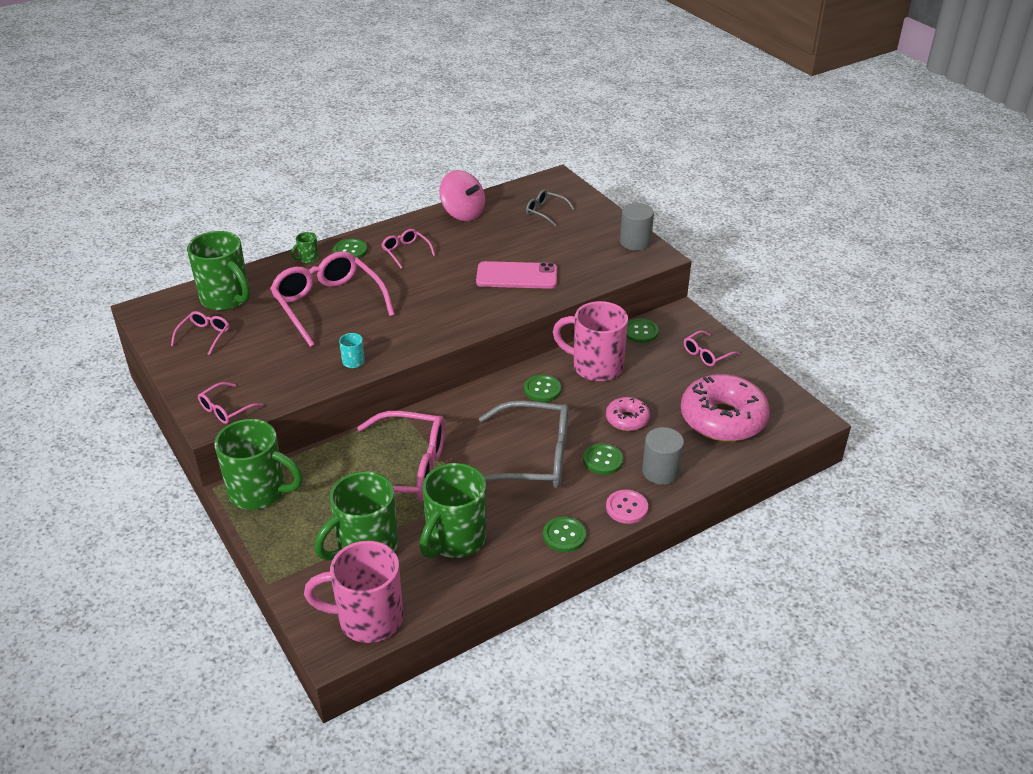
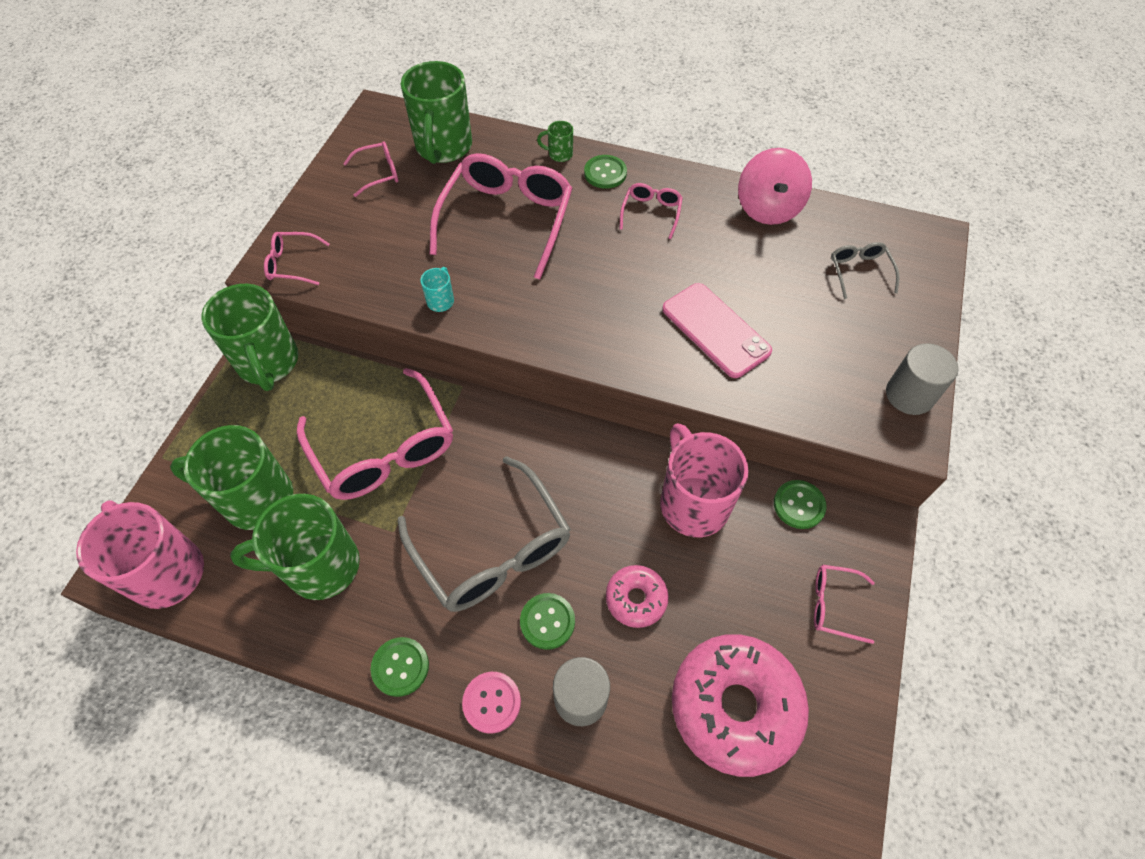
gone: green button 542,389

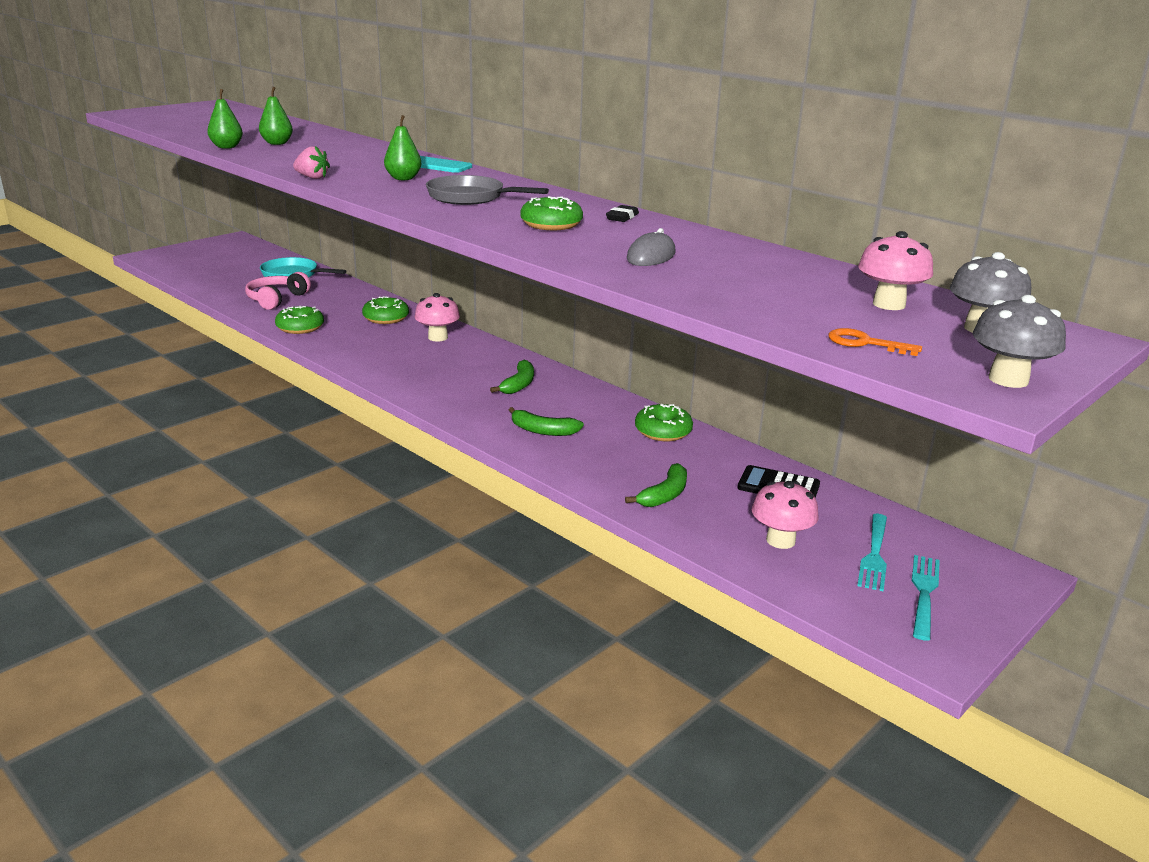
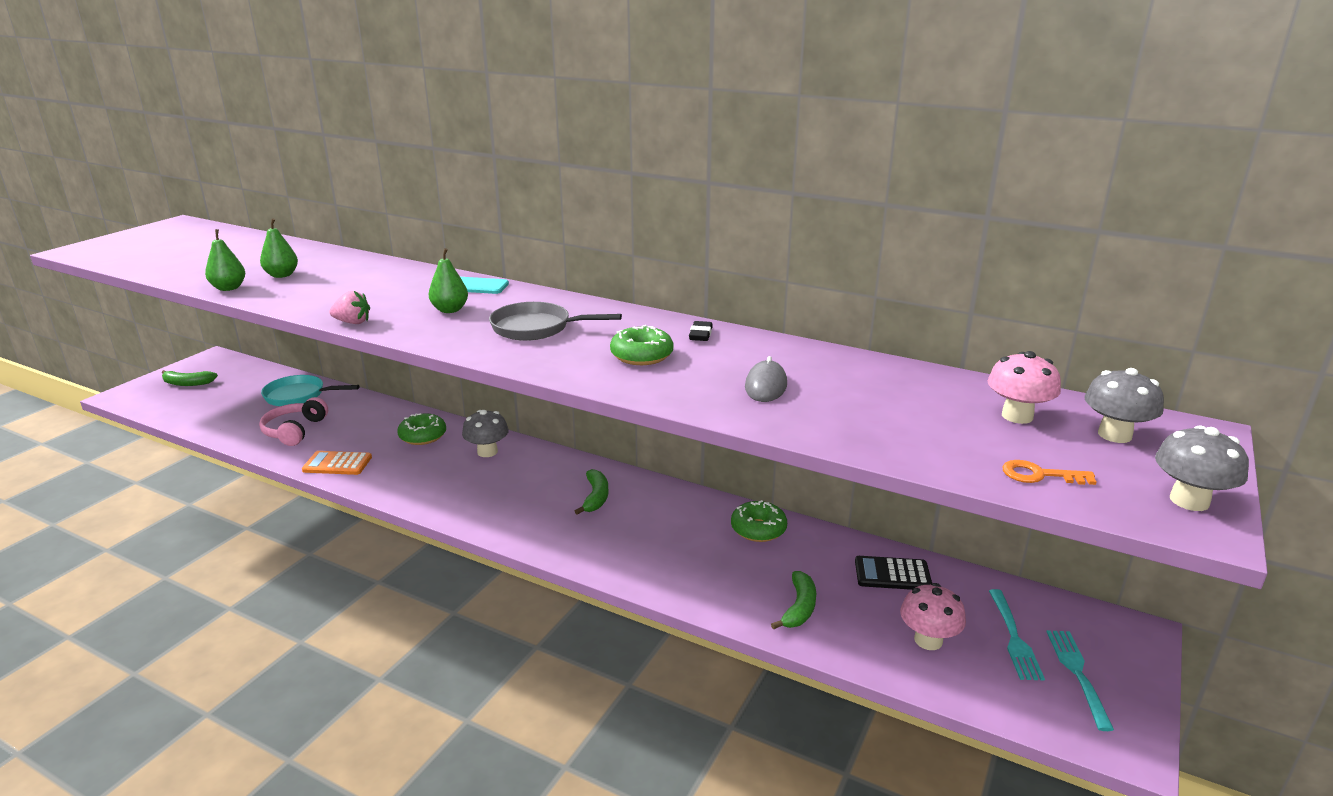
shifted: green banana 543,431 to 187,383
swapped: green donut 300,327 to orange calculator 337,464
repainted: pink mushroom 438,337 to grey mushroom 487,452

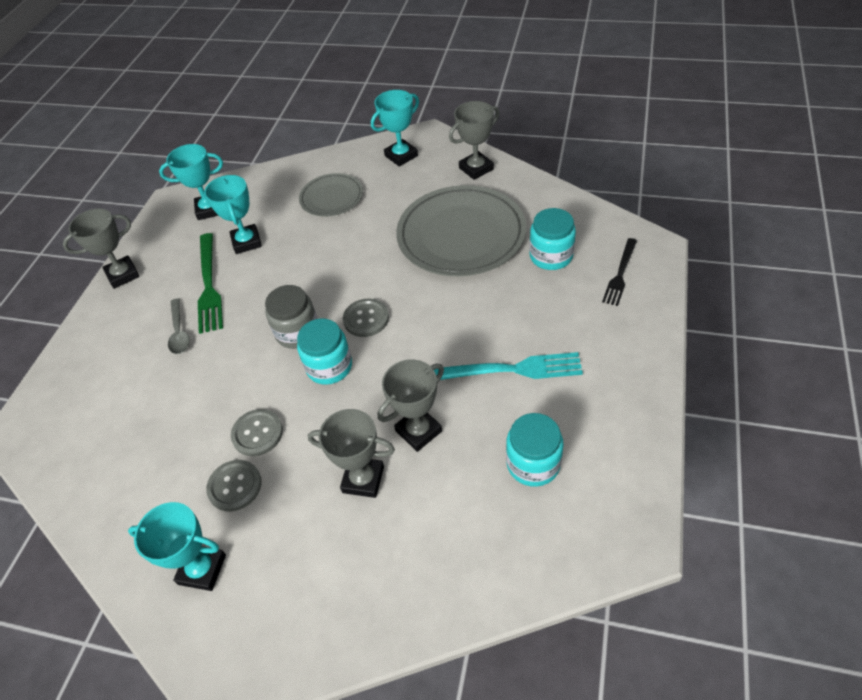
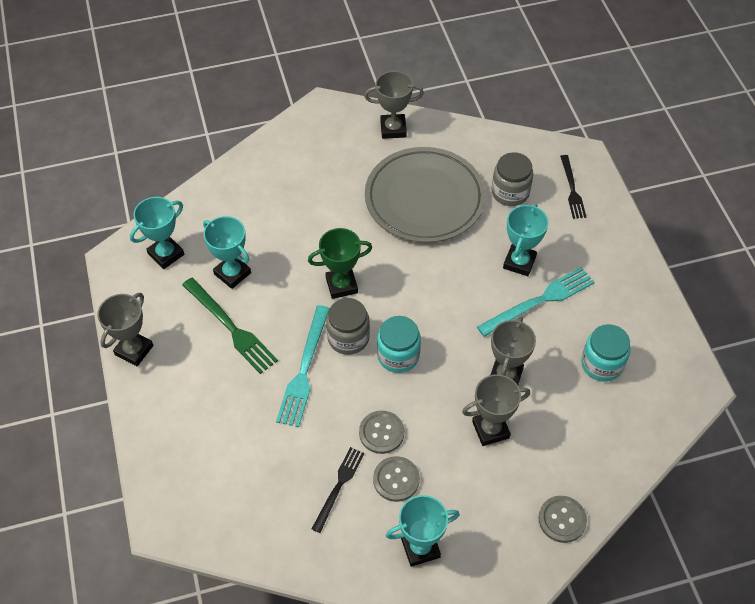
gone: grey spoon 179,332; grey plate 331,198
new: turquoise fork 304,369; green trophy 341,285; black fork 338,486
shifted: grey button 366,319 to 562,519; turquoise trophy 401,156 to 519,262
repainted: turquoise jar 551,256 to grey jar 510,192
rotated: grey trophy 476,168 = 393,129 60 degrees clockwise

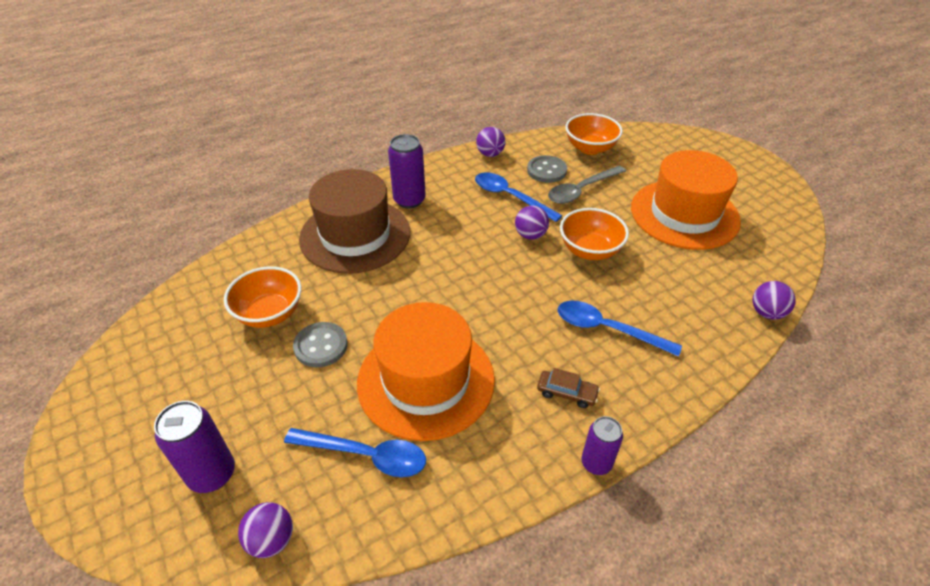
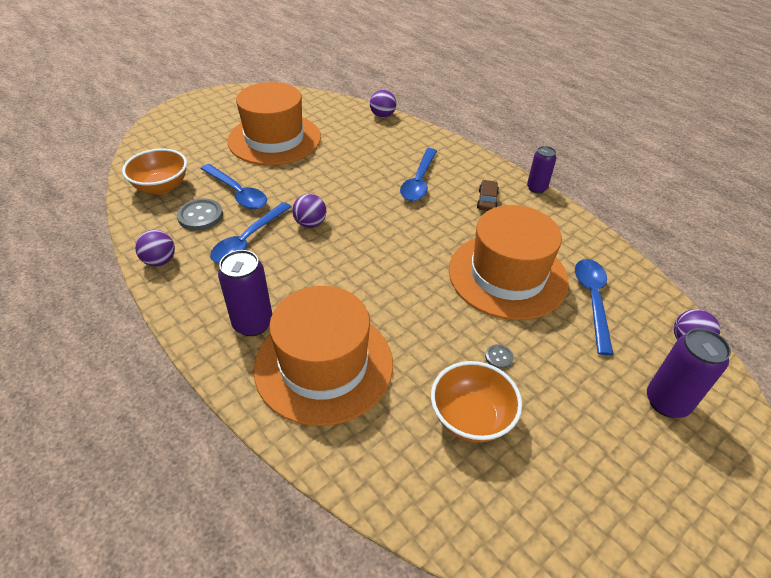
gone: orange bowl 590,250
repainted: brown hat 355,235 to orange hat 324,365; grey spoon 581,190 to blue spoon 237,193
scaled: grey button 321,346 = 499,357 x0.50

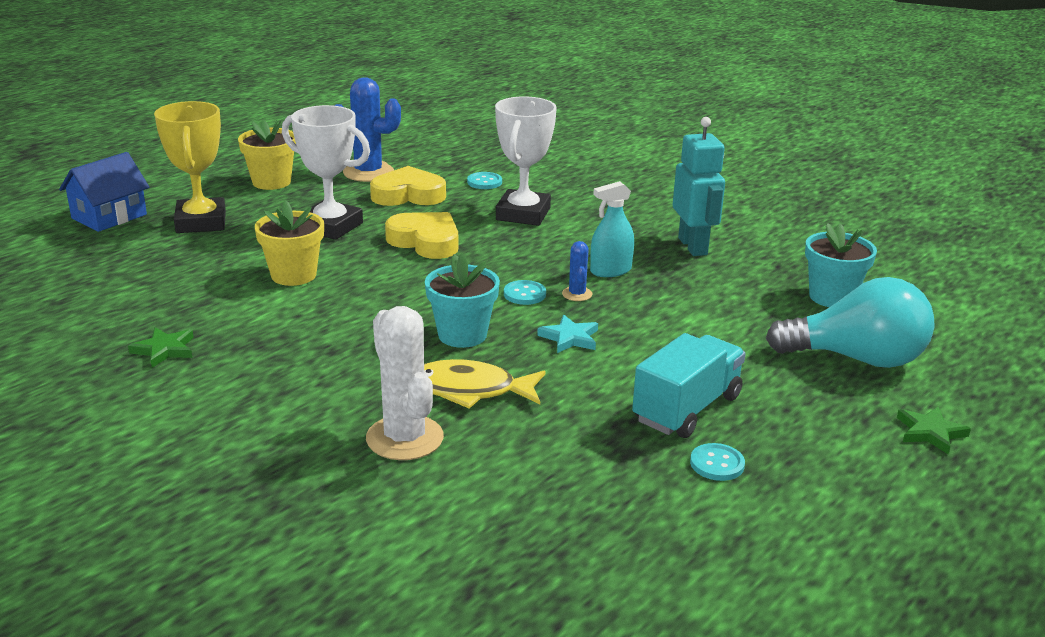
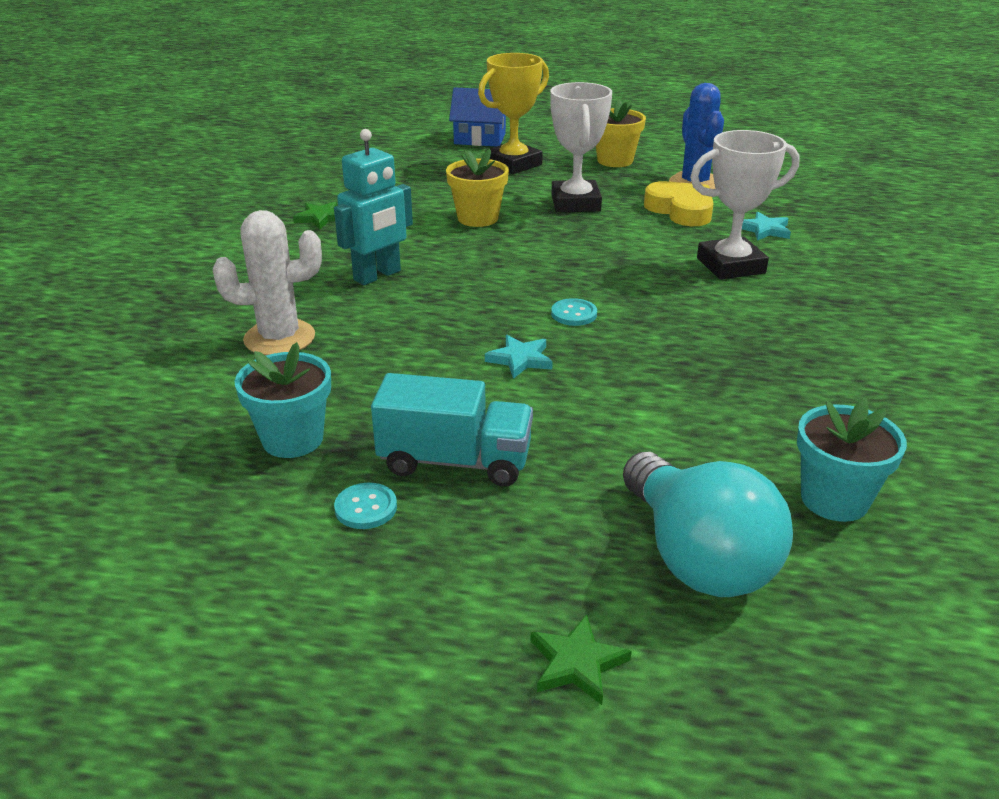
gone: yellow heart 425,241; yellow fish 470,390; blue cactus 577,294; turquoise spray bottle 610,270
shifted: turquoise flower pot 462,335 to 292,439; turquoise robot 693,246 to 377,276
swapped: turquoise button 484,182 to turquoise star 764,230
rotated: white cactus 404,438 = 279,338 45 degrees clockwise

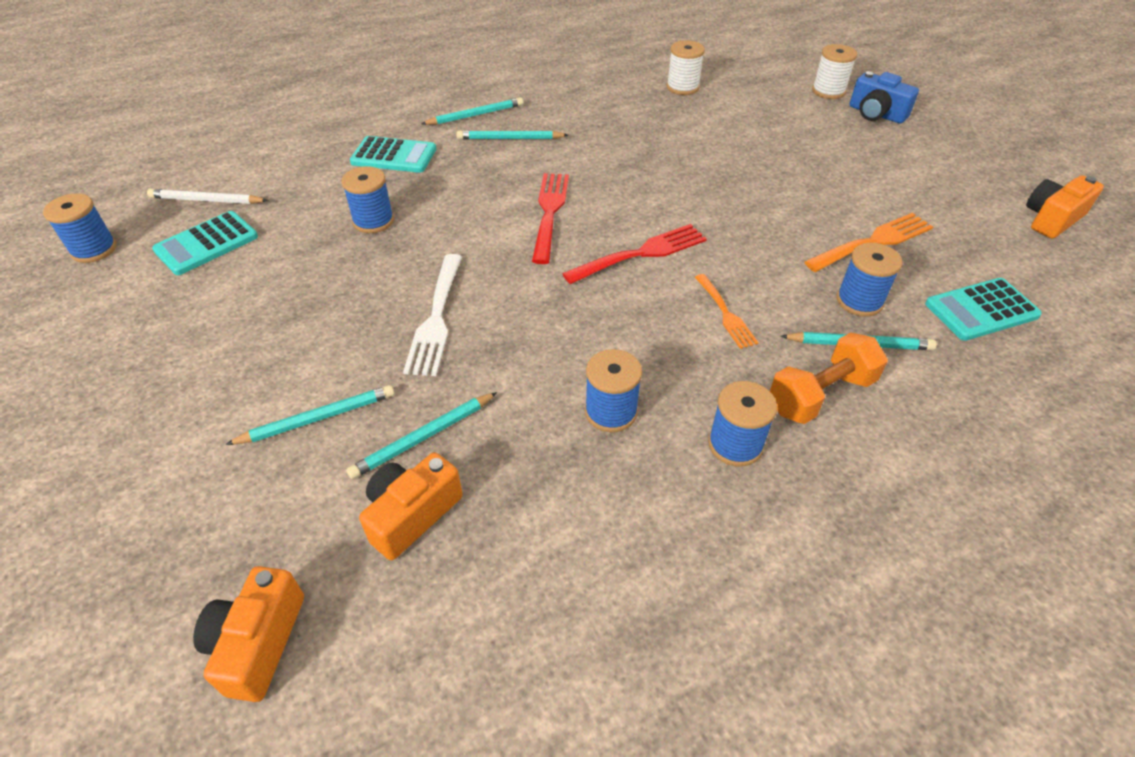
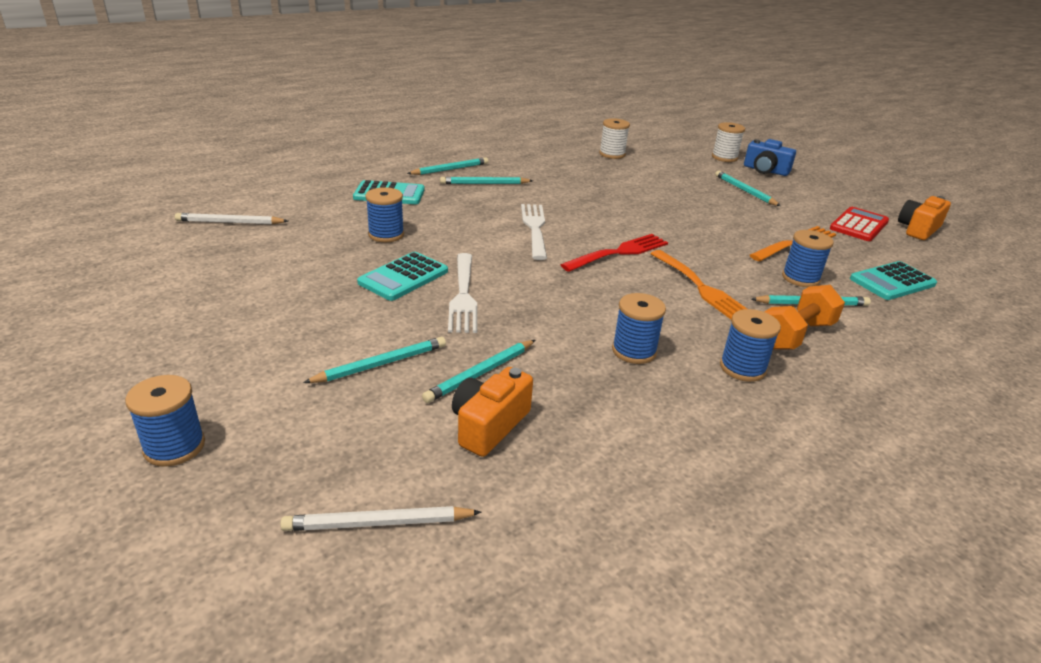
new: turquoise pencil 744,191; red calculator 859,225
shifted: blue spool 94,249 to 174,447; turquoise calculator 206,244 to 403,277
swapped: orange camera 258,643 to white pencil 378,523
repainted: red fork 549,212 to white fork 534,228
scaled: orange fork 725,313 = 701,288 x1.58

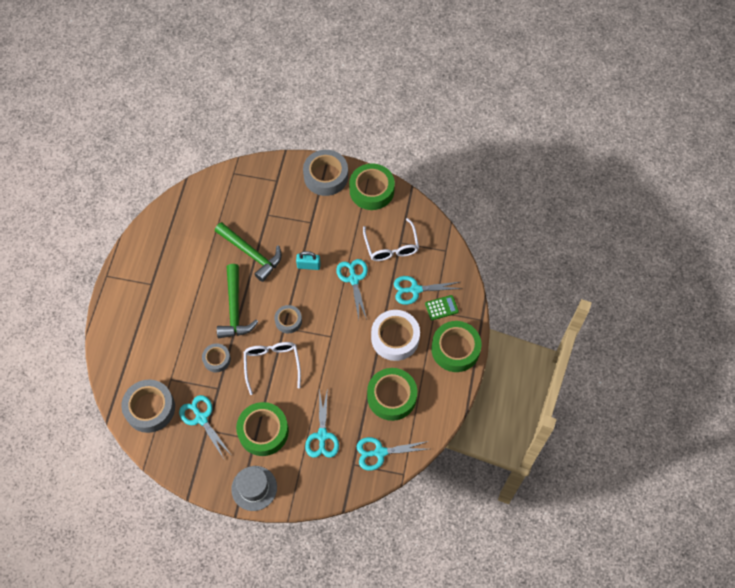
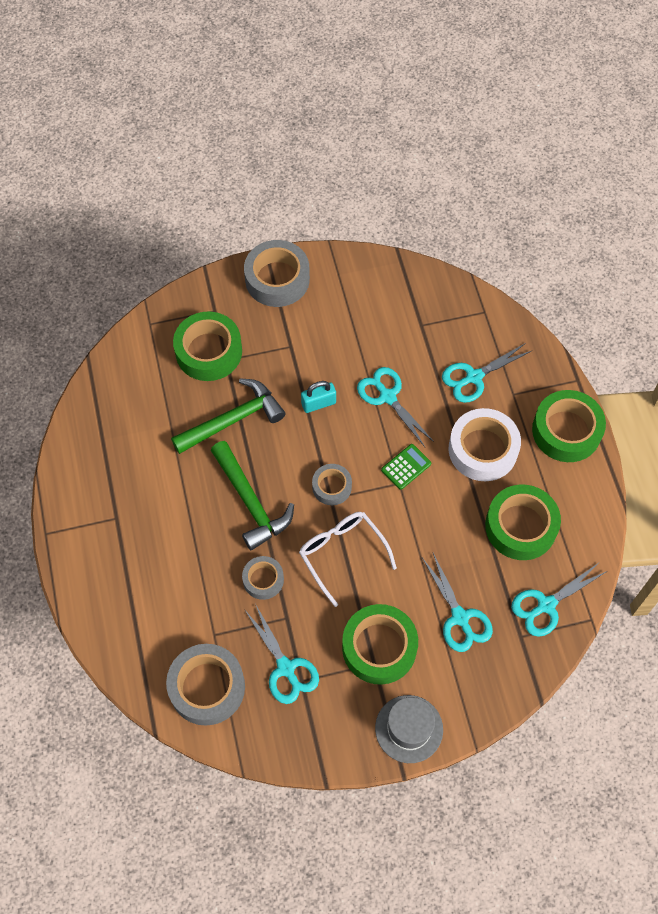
gone: white glasses 391,247
shifted: green tape 371,190 to 209,351; green calculator 441,308 to 406,467
rotated: turquoise scissors 201,418 = 286,668 150 degrees counterclockwise; green hammer 251,253 = 233,420 45 degrees counterclockwise

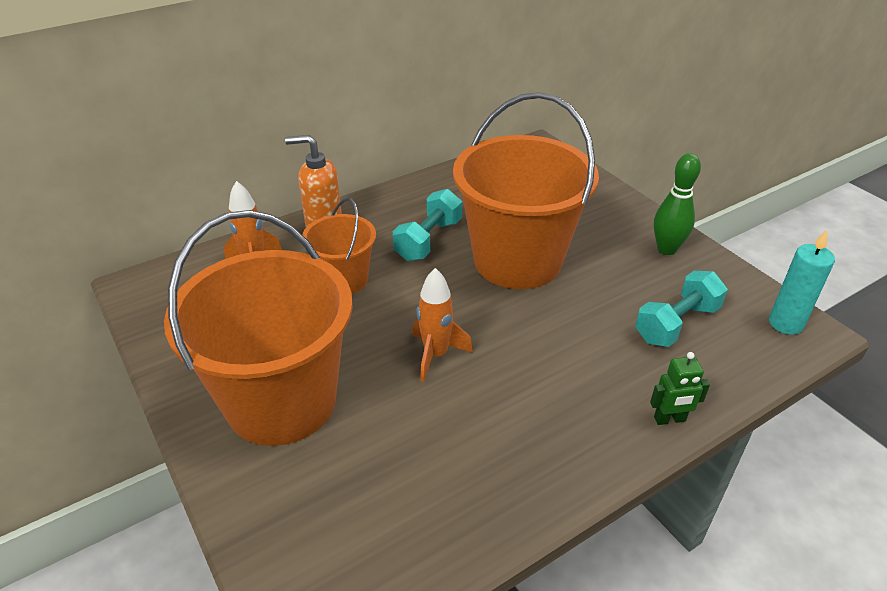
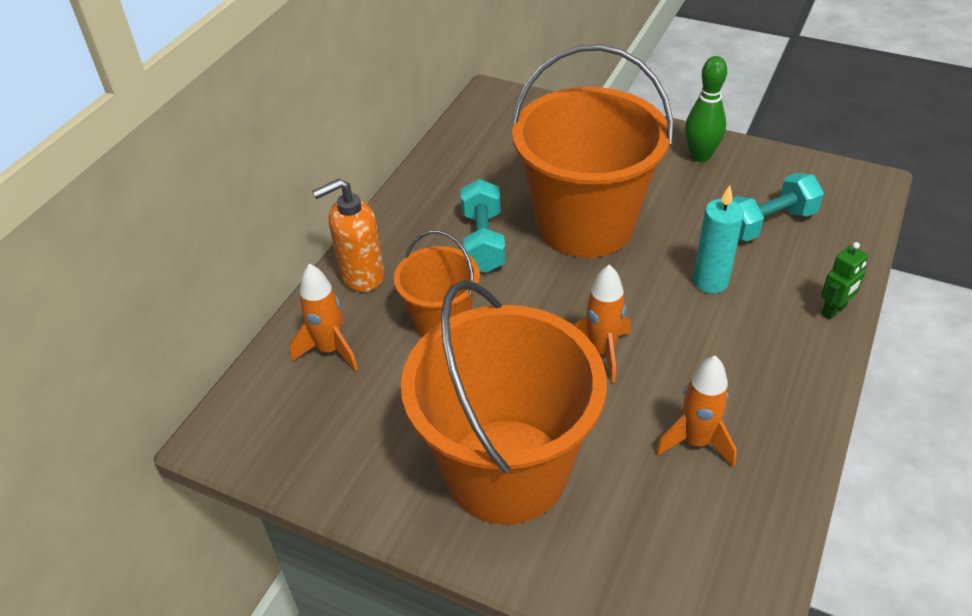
new: orange rocket 696,442
shifted: turquoise candle 785,323 to 710,281
rotated: turquoise dumbbell 676,324 = 768,223 45 degrees clockwise

